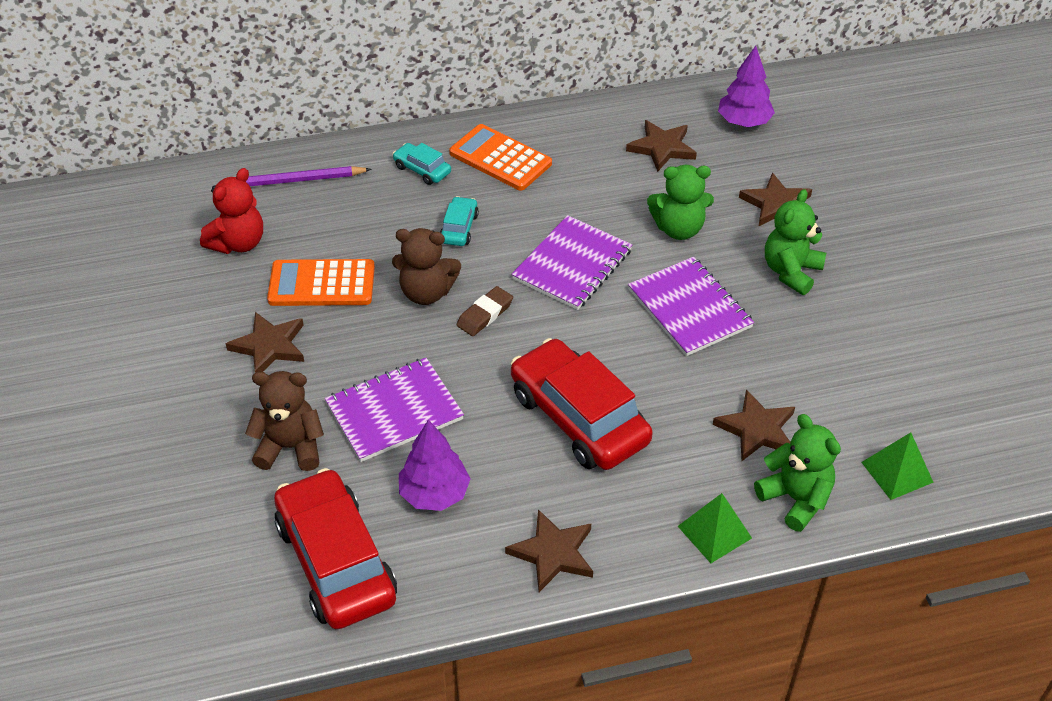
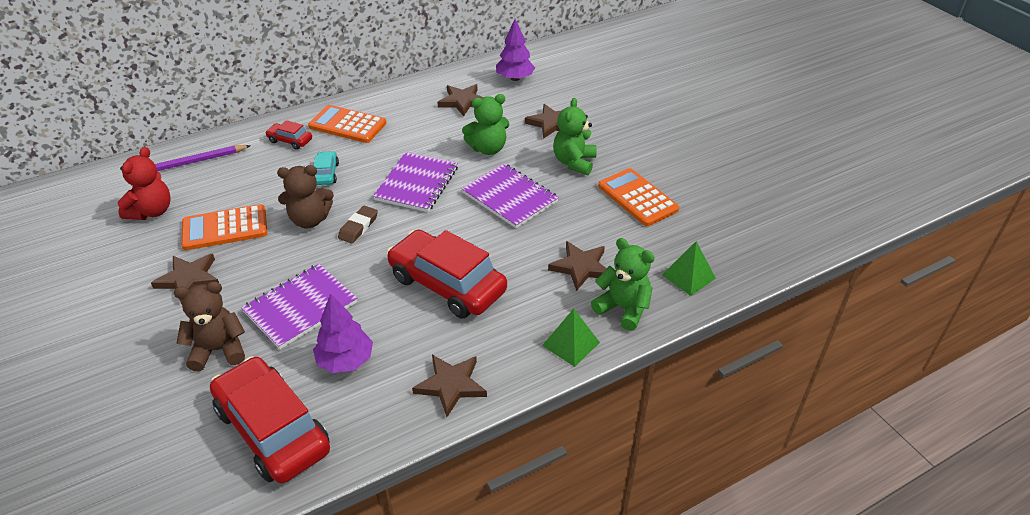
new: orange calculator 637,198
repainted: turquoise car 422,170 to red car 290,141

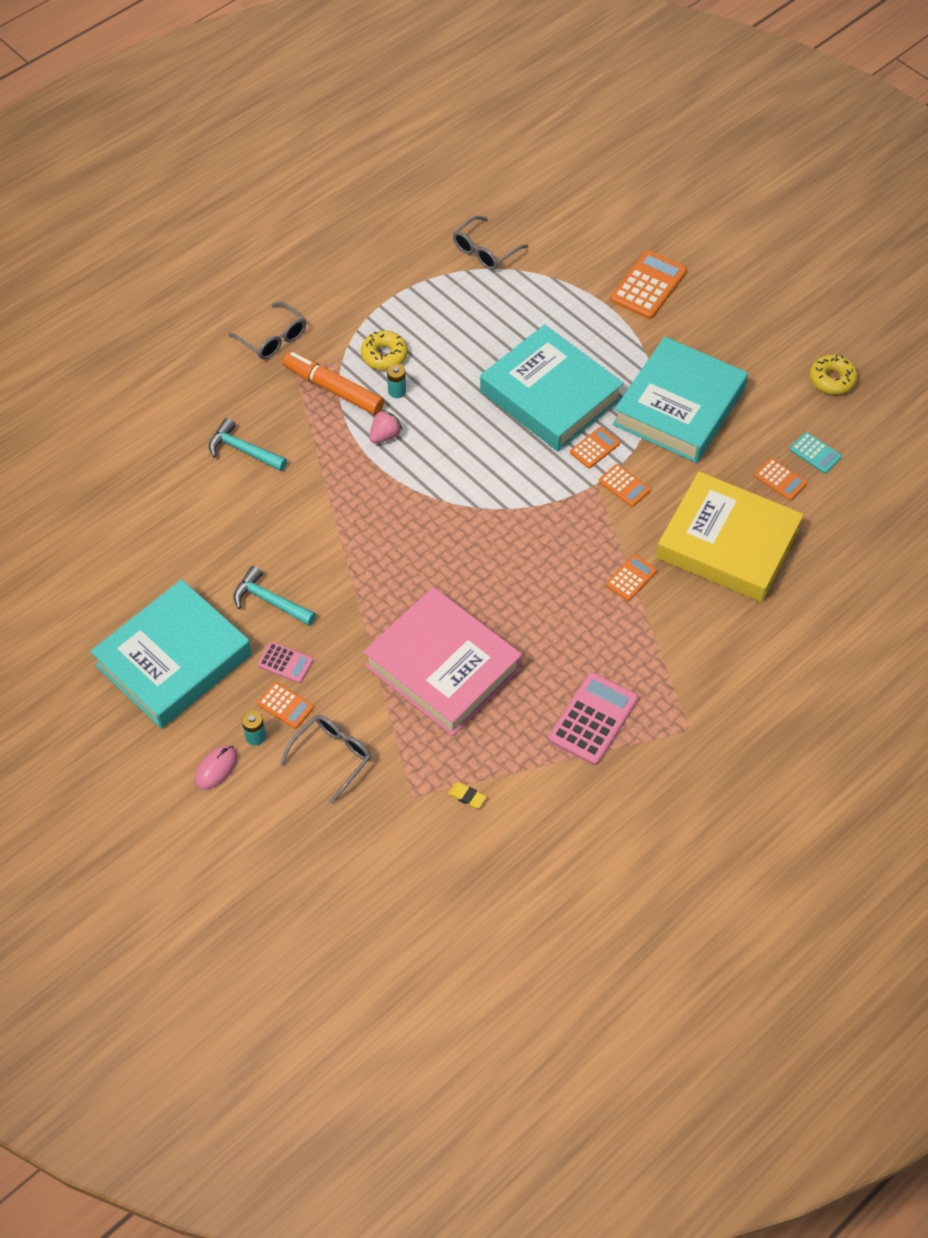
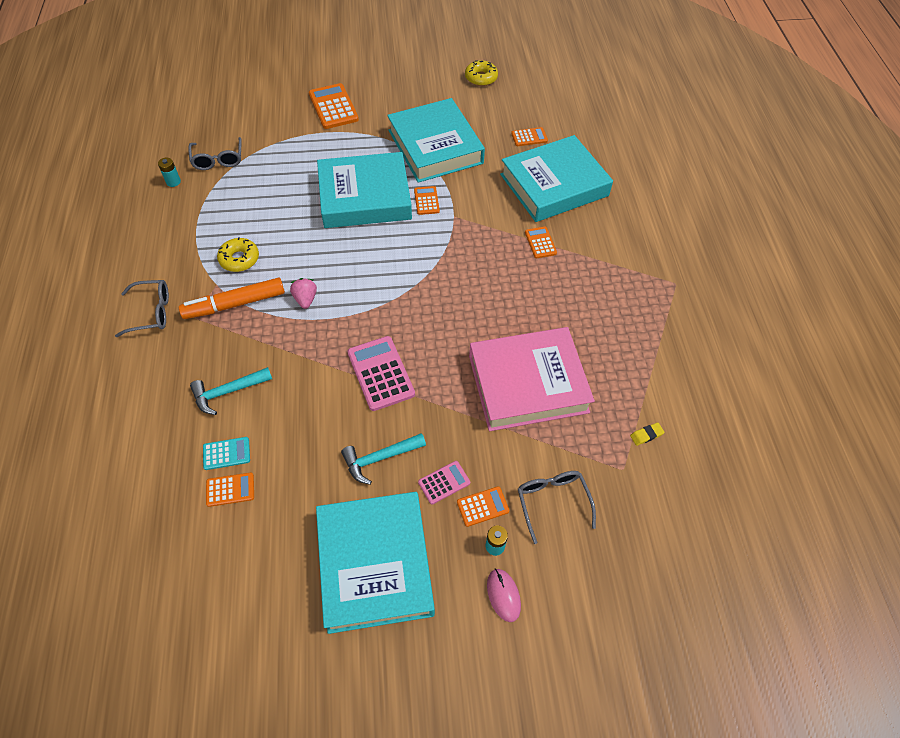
shifted: turquoise battery 397,391 to 173,182; pink calculator 593,719 to 380,373; orange calculator 624,486 to 230,489; turquoise calculator 815,453 to 226,453
repainted: yellow book 727,543 to turquoise book 554,185

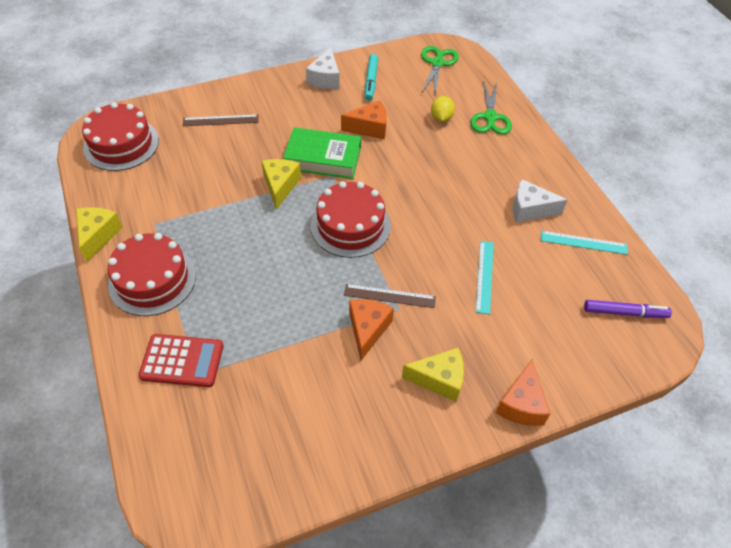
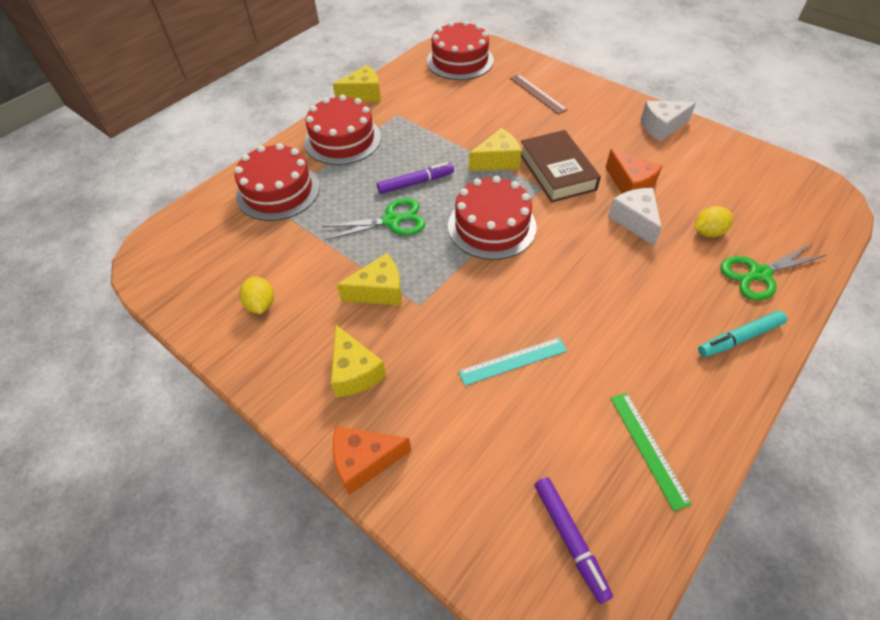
gone: brown ruler 389,296
new: yellow lemon 261,304; purple marker 416,183
shifted: turquoise marker 371,81 to 739,338; green scissors 437,63 to 391,221; white cheese 530,209 to 634,221
swapped: red calculator 182,361 to red cake 278,191
repainted: green book 323,158 to brown book 557,172; orange cheese 367,329 to yellow cheese 379,291; turquoise ruler 583,242 to green ruler 648,448

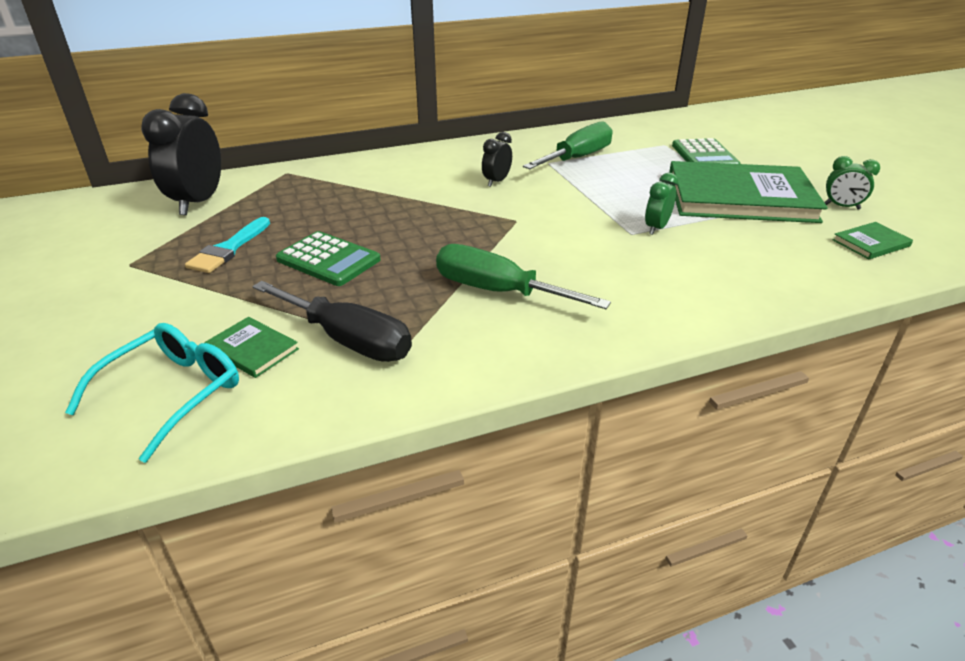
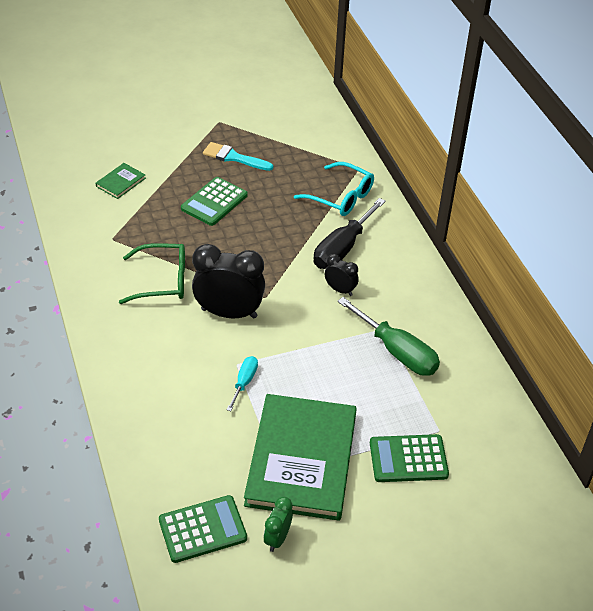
shifted: turquoise glasses 172,394 to 341,197; black clock 198,202 to 229,313; black screwdriver 348,340 to 342,248
swapped: green screwdriver 498,291 to green glasses 162,281; green clock 656,228 to turquoise screwdriver 244,382; green book 871,243 to green calculator 202,529

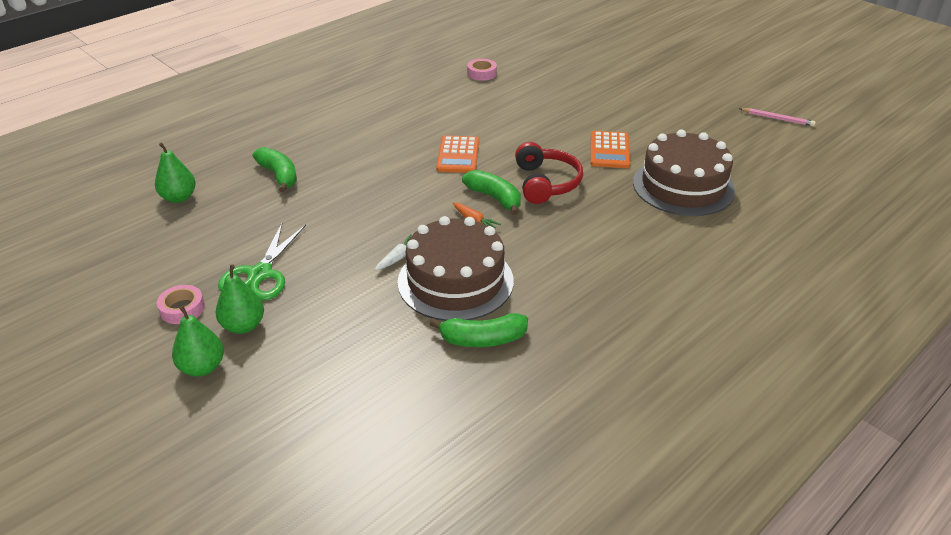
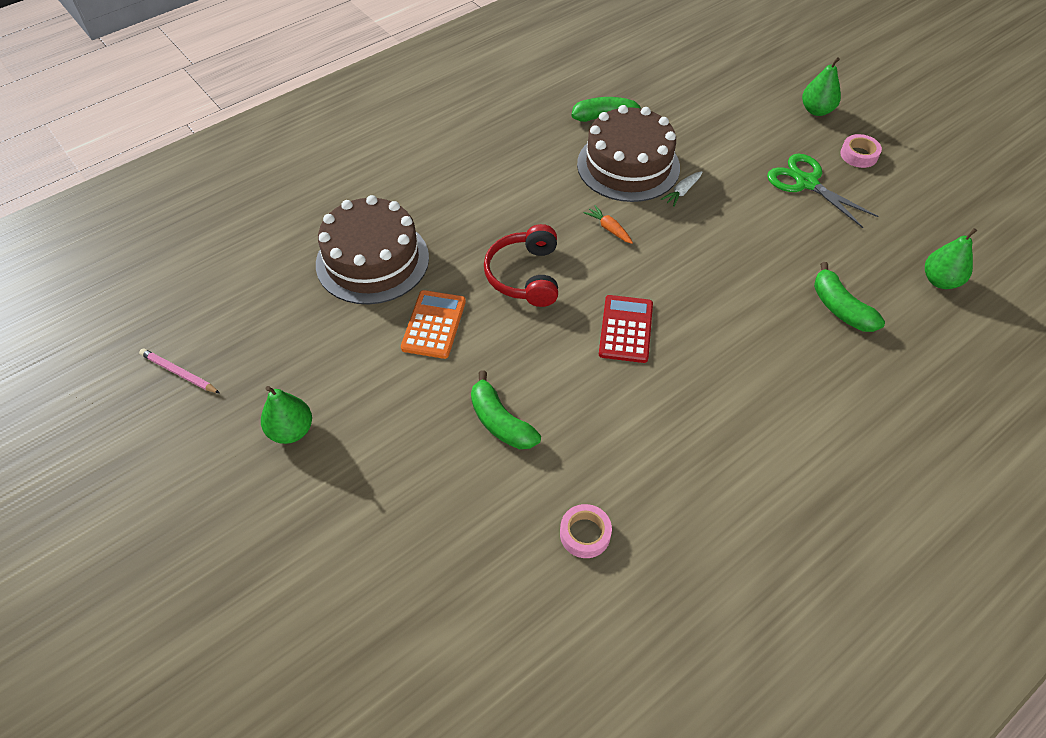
shifted: green pear 243,326 to 291,431; green banana 494,198 to 500,422
repainted: orange calculator 458,155 to red calculator 626,329
rotated: green scissors 260,274 = 806,183 60 degrees counterclockwise

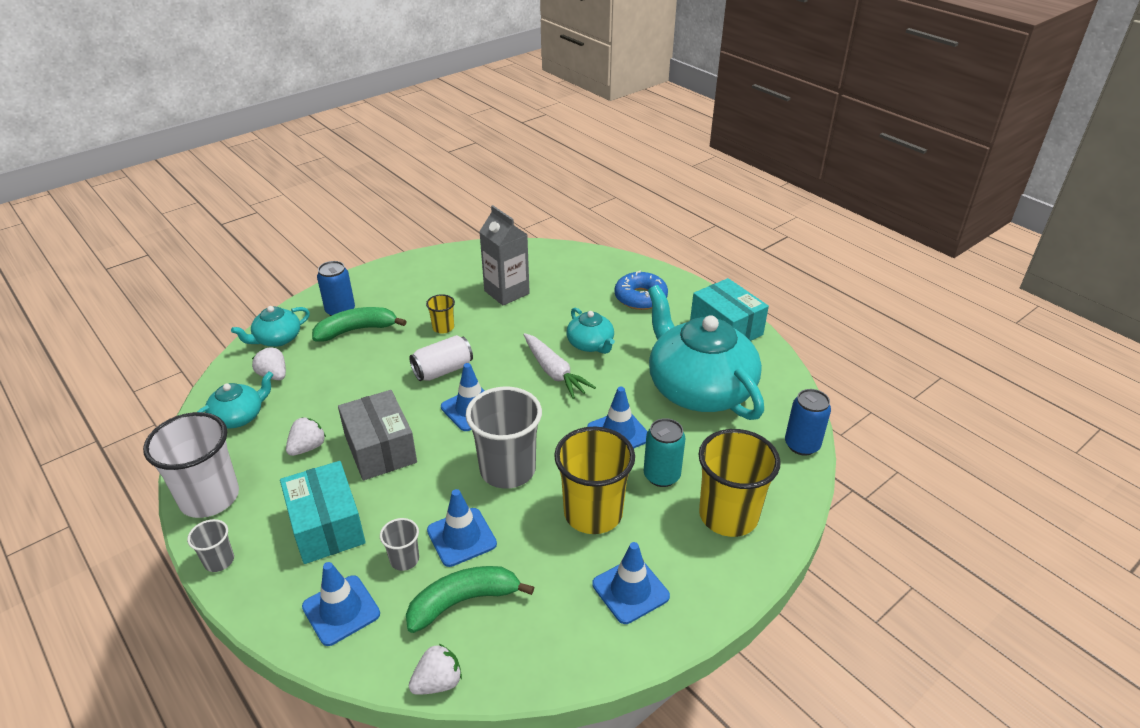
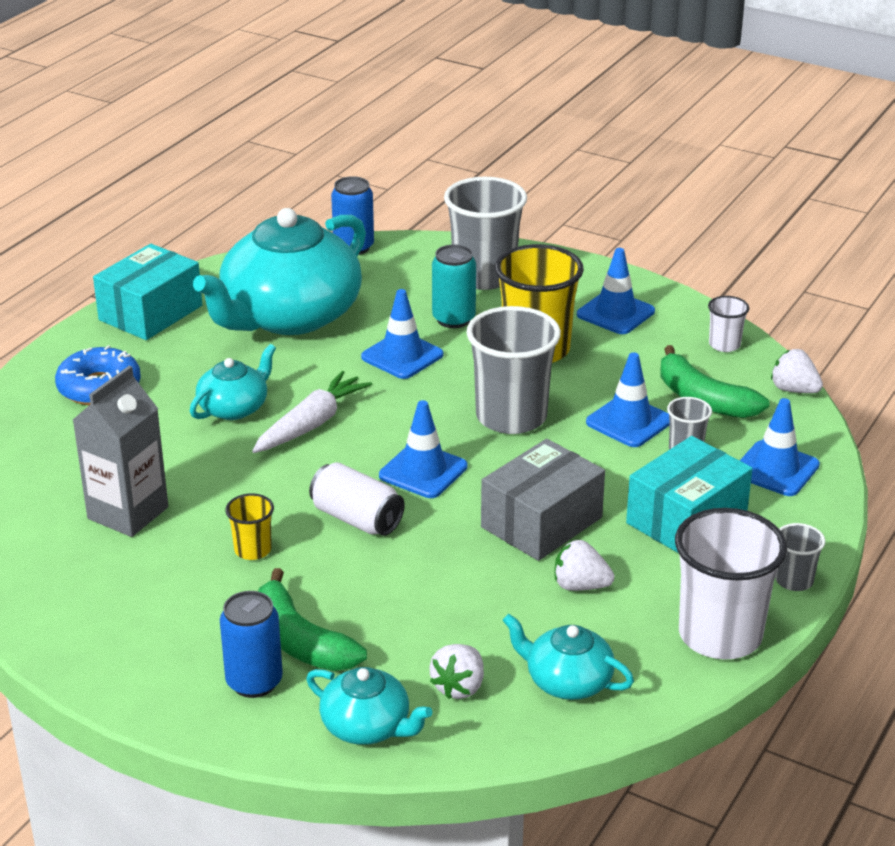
new: white cup 724,345
repainted: yellow cup 728,515 to grey cup 484,276

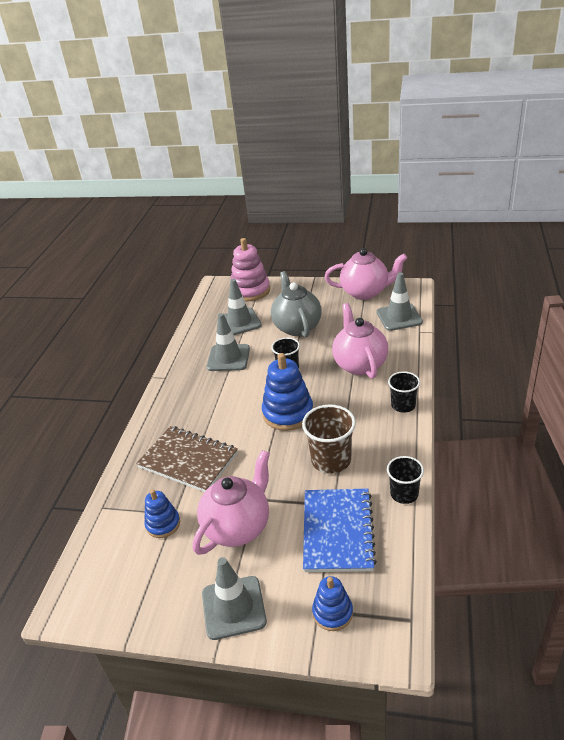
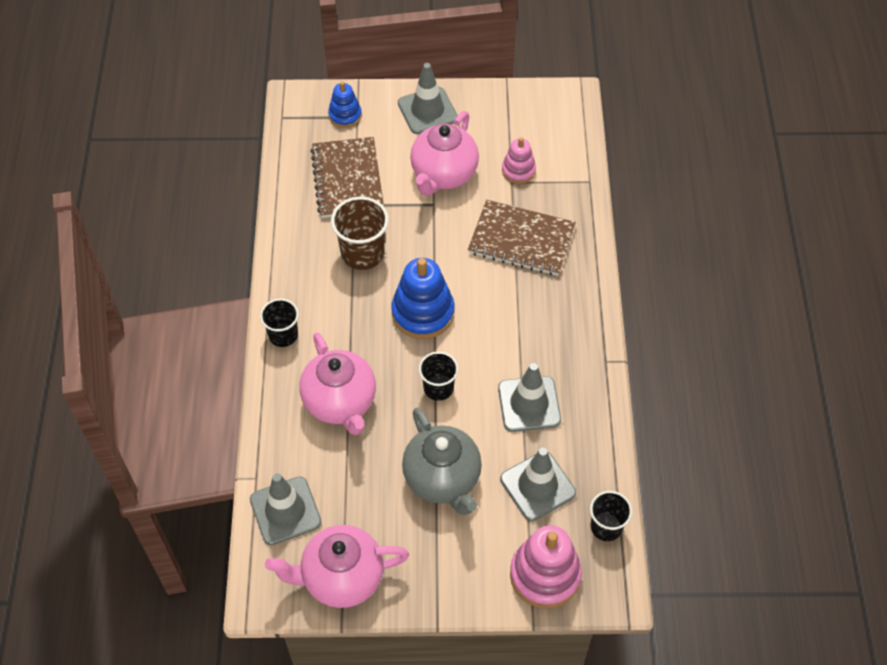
shifted: black cup 404,494 to 606,527
repainted: blue stacking toy 163,524 to pink stacking toy 518,170; blue notebook 338,531 to brown notebook 347,179

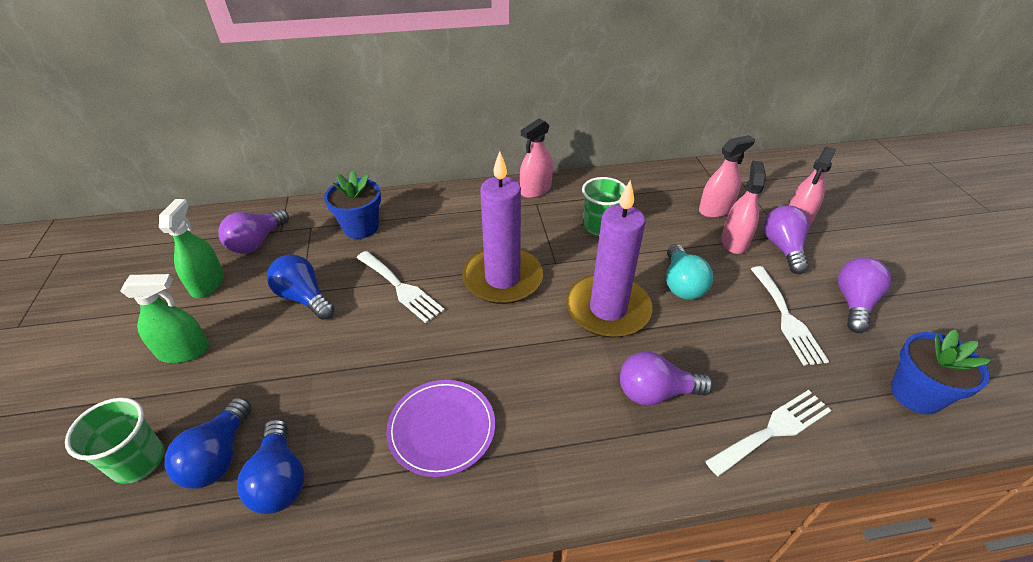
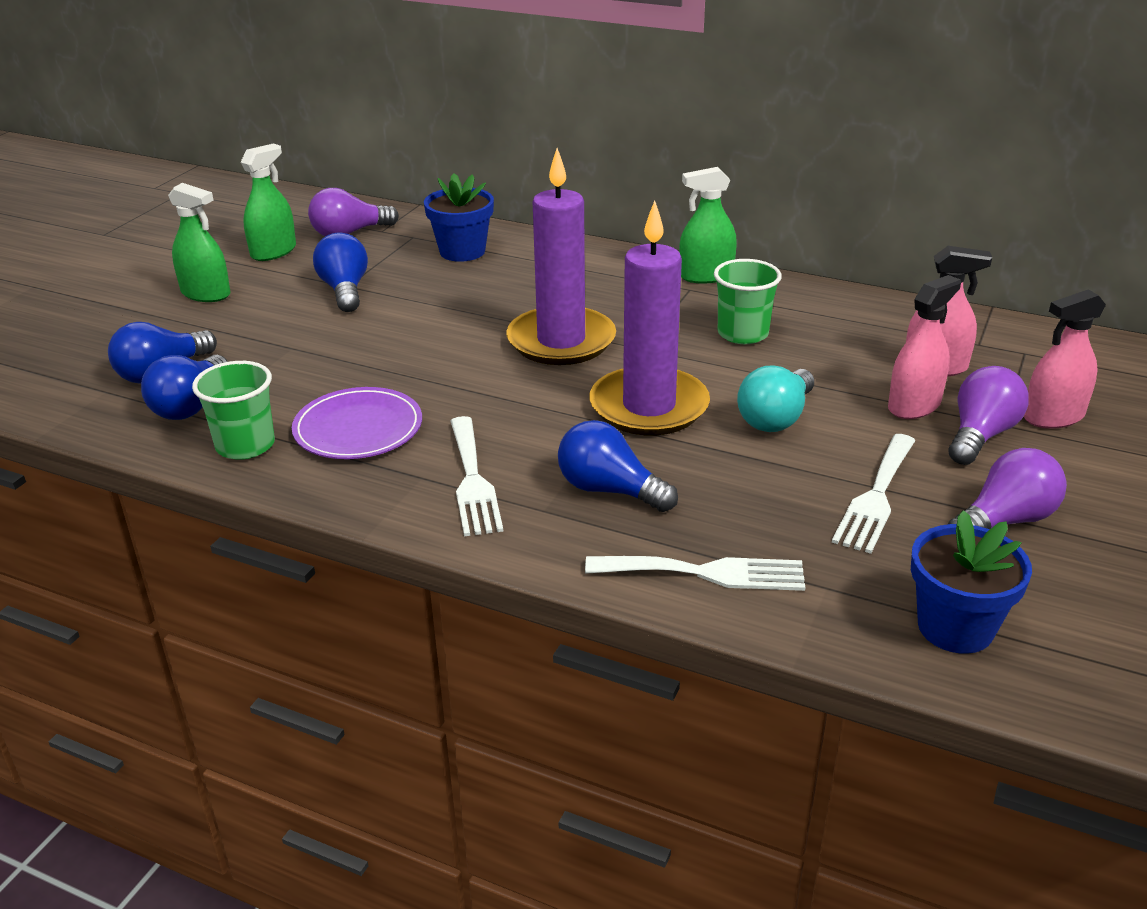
shifted: green cup 138,461 to 245,445; white fork 400,288 to 472,481
repainted: pink spray bottle 535,190 to green spray bottle 706,276; purple light bulb 656,392 to blue light bulb 609,490

